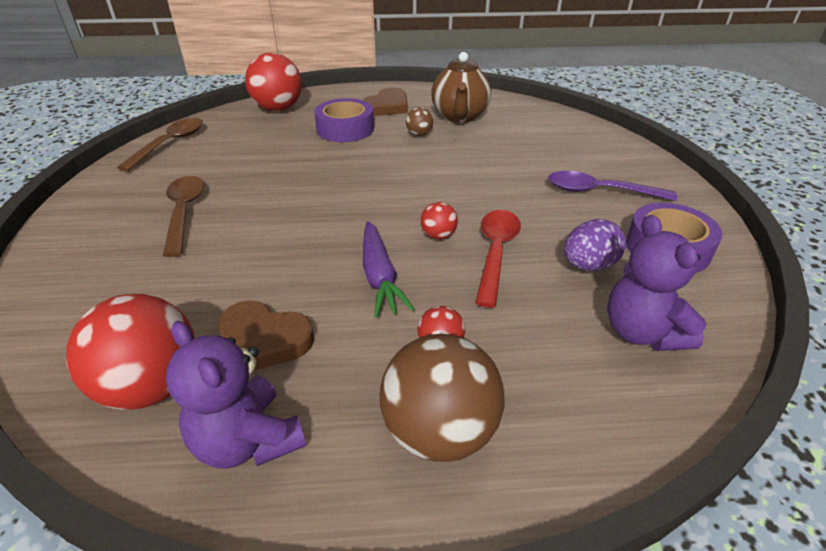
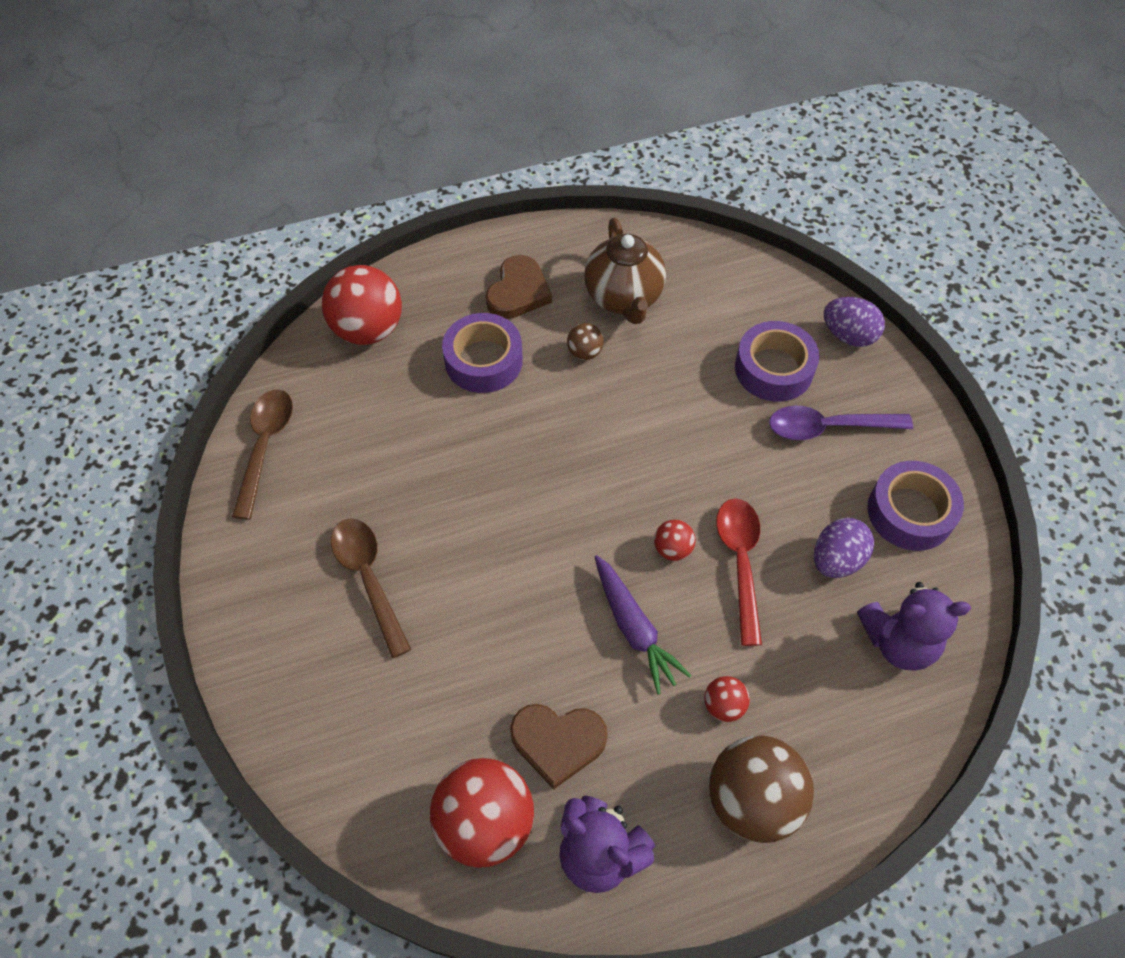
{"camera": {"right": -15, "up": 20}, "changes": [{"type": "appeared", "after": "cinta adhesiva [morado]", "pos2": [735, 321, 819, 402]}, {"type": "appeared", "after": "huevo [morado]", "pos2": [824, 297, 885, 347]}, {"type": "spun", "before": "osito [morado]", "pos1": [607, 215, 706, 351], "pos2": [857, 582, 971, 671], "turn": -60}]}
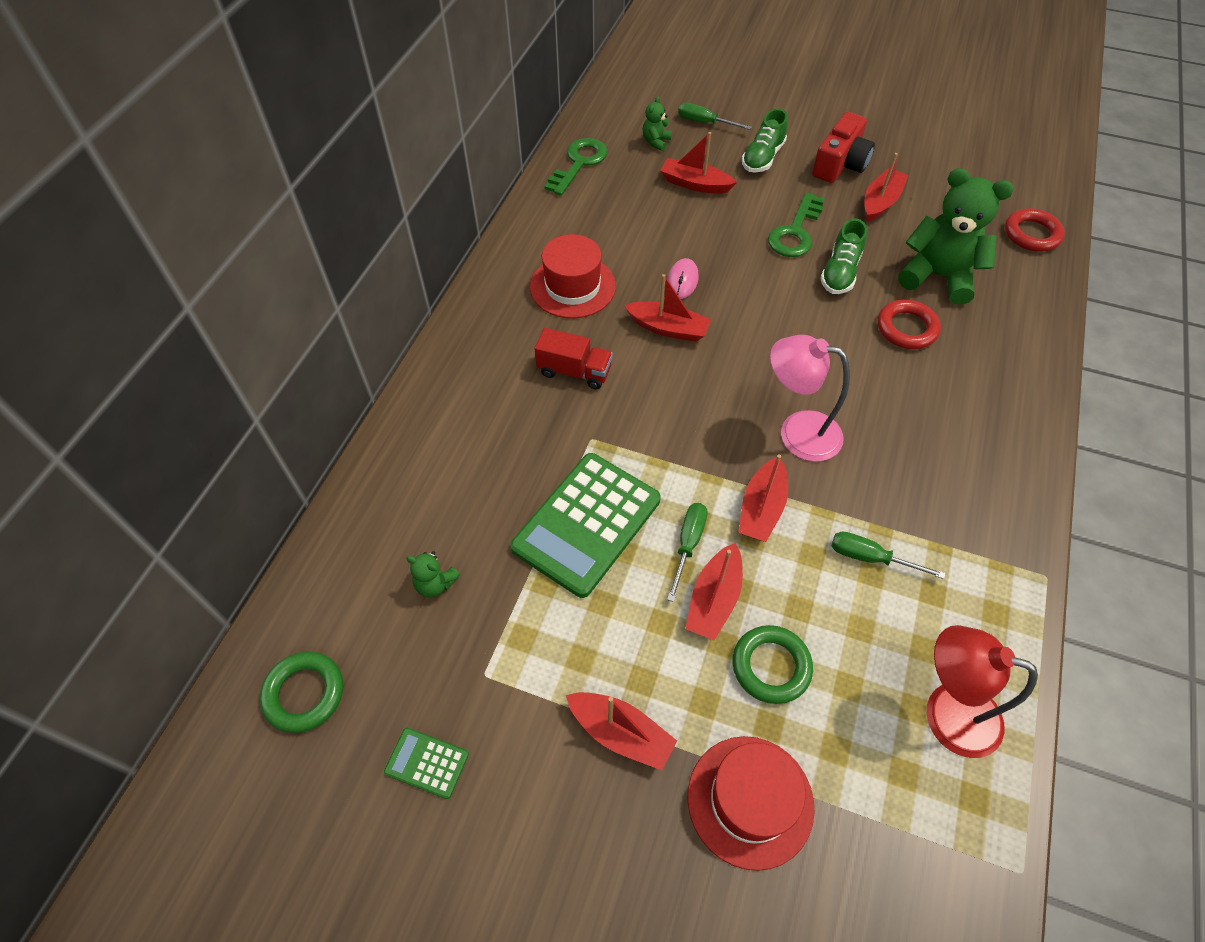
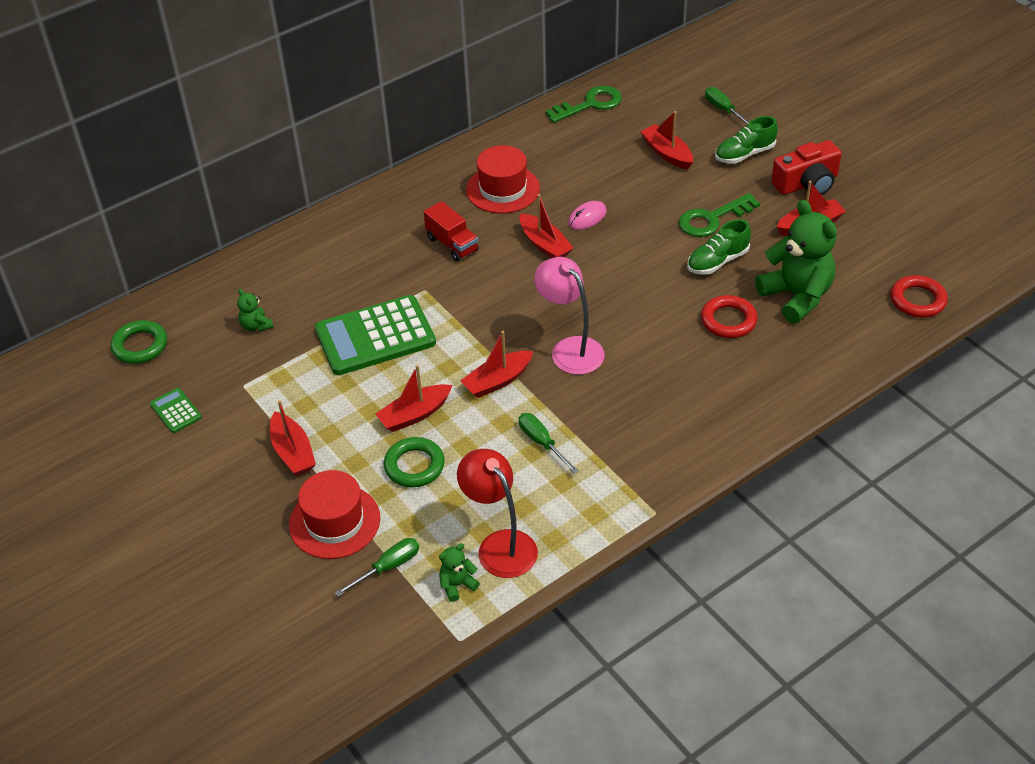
{"camera": {"right": 35, "up": -10}, "changes": [{"type": "relocated", "before": "destornillador [verde]", "pos1": [667, 503, 708, 602], "pos2": [335, 538, 419, 597]}, {"type": "relocated", "before": "osito [verde]", "pos1": [643, 96, 672, 151], "pos2": [439, 543, 480, 602]}]}
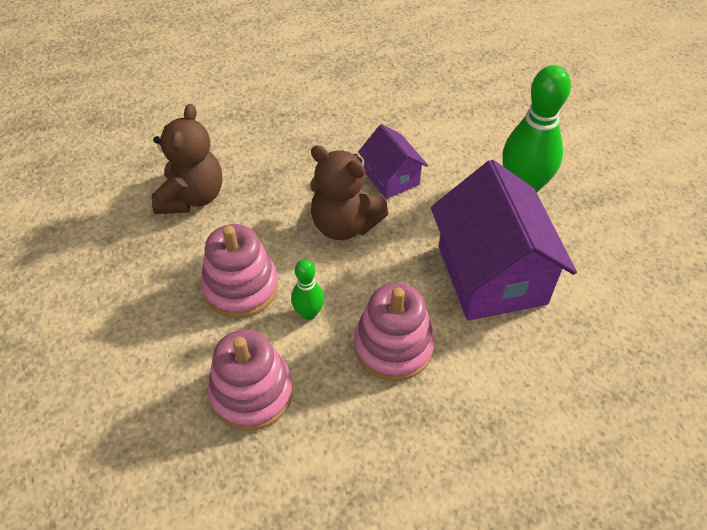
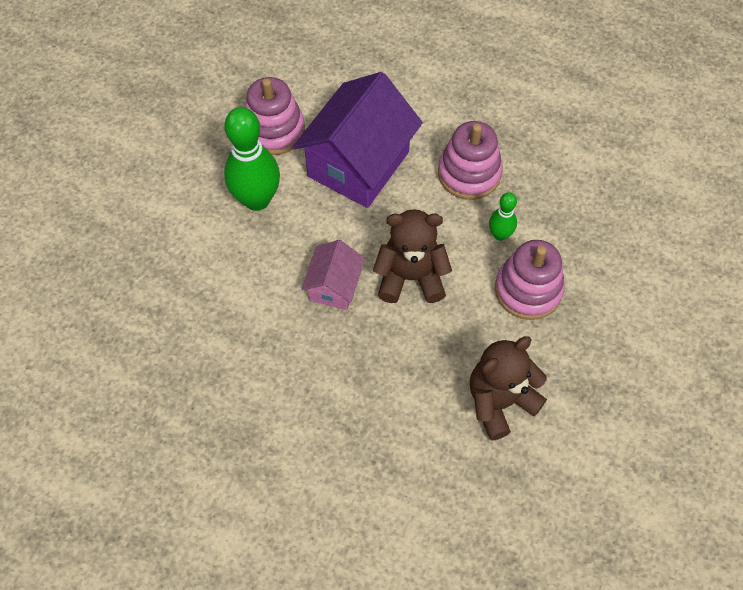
{"camera": {"right": -135, "up": 10}, "changes": [{"type": "relocated", "before": "juguete apilable [rosa]", "pos1": [208, 330, 293, 431], "pos2": [245, 77, 305, 155]}, {"type": "colour", "before": "casa [morado]", "after": "casa [rosa]", "pos1": [358, 124, 428, 199], "pos2": [301, 240, 365, 310]}, {"type": "spun", "before": "osito [marrón]", "pos1": [310, 145, 389, 240], "pos2": [373, 209, 452, 303], "turn": -75}]}
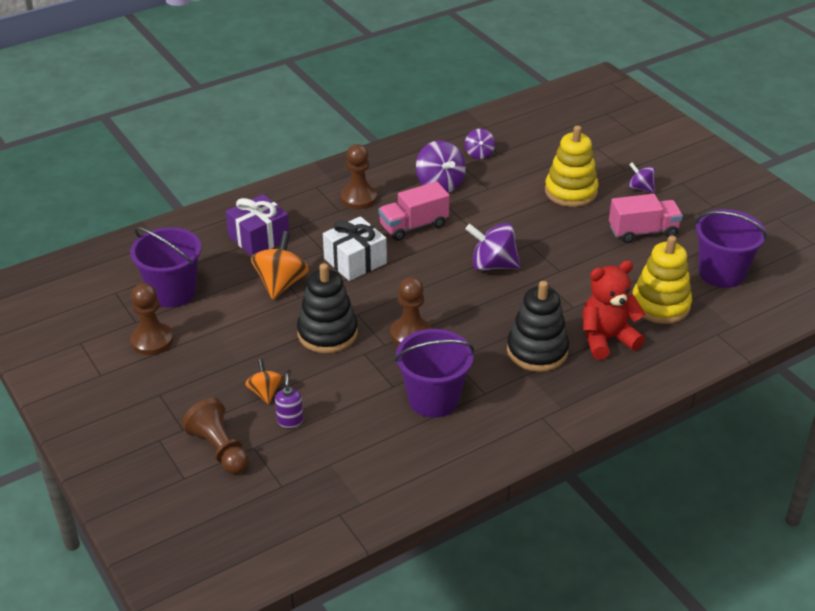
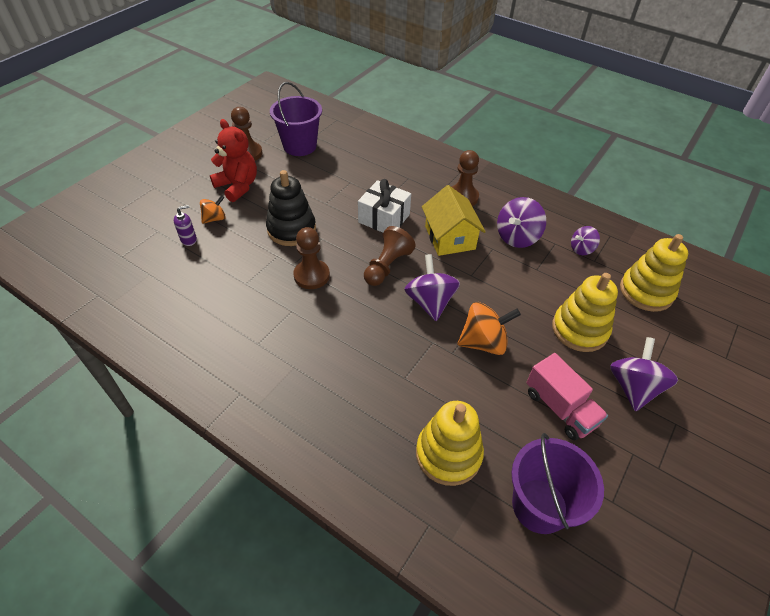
{"camera": {"right": 65, "up": 10}, "changes": [{"type": "relocated", "before": "osito [rojo]", "pos1": [583, 260, 645, 360], "pos2": [210, 119, 257, 202]}, {"type": "relocated", "before": "peón [marrón]", "pos1": [182, 398, 249, 474], "pos2": [364, 226, 416, 286]}, {"type": "exchanged", "before": "camión [rosa]", "after": "casa [amarillo]", "pos1": [378, 181, 450, 241], "pos2": [422, 185, 486, 256]}, {"type": "relocated", "before": "peonza [naranja]", "pos1": [251, 231, 309, 299], "pos2": [457, 302, 521, 355]}, {"type": "size", "before": "peonza [morado]", "pos1": [629, 162, 655, 193], "pos2": [610, 337, 678, 411], "scale": 1.68}, {"type": "appeared", "after": "juguete apilable [amarillo]", "pos2": [620, 234, 688, 312]}, {"type": "missing", "before": "regalo [morado]", "pos1": [226, 194, 290, 256]}, {"type": "missing", "before": "balde [morado]", "pos1": [395, 329, 474, 418]}, {"type": "missing", "before": "juguete apilable [negro]", "pos1": [507, 281, 569, 372]}]}
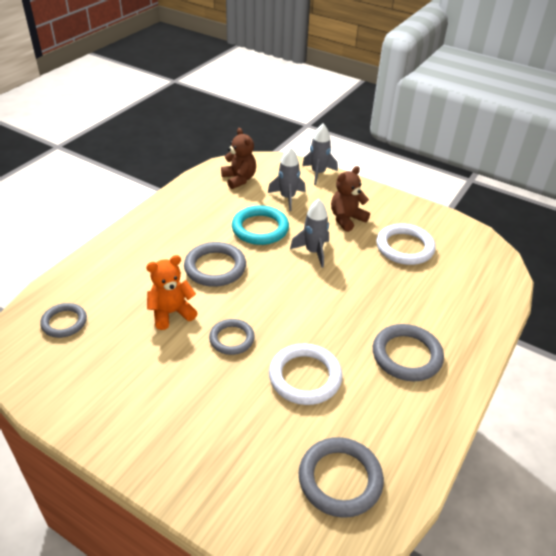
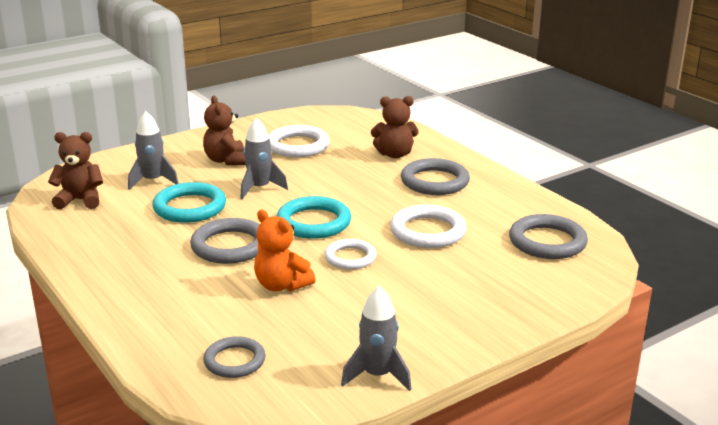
{"camera": {"right": -65, "up": -15}, "changes": [{"type": "spun", "before": "osito [naranja]", "pos1": [146, 255, 198, 330], "pos2": [254, 210, 316, 292], "turn": -45}, {"type": "appeared", "after": "anillo [turquesa]", "pos2": [277, 196, 351, 239]}, {"type": "colour", "before": "anillo [gris]", "after": "anillo [blanco]", "pos1": [209, 319, 255, 355], "pos2": [325, 239, 376, 270]}, {"type": "relocated", "before": "cohete [gris]", "pos1": [302, 124, 338, 185], "pos2": [341, 286, 411, 391]}, {"type": "appeared", "after": "osito [marrón]", "pos2": [371, 96, 419, 158]}]}
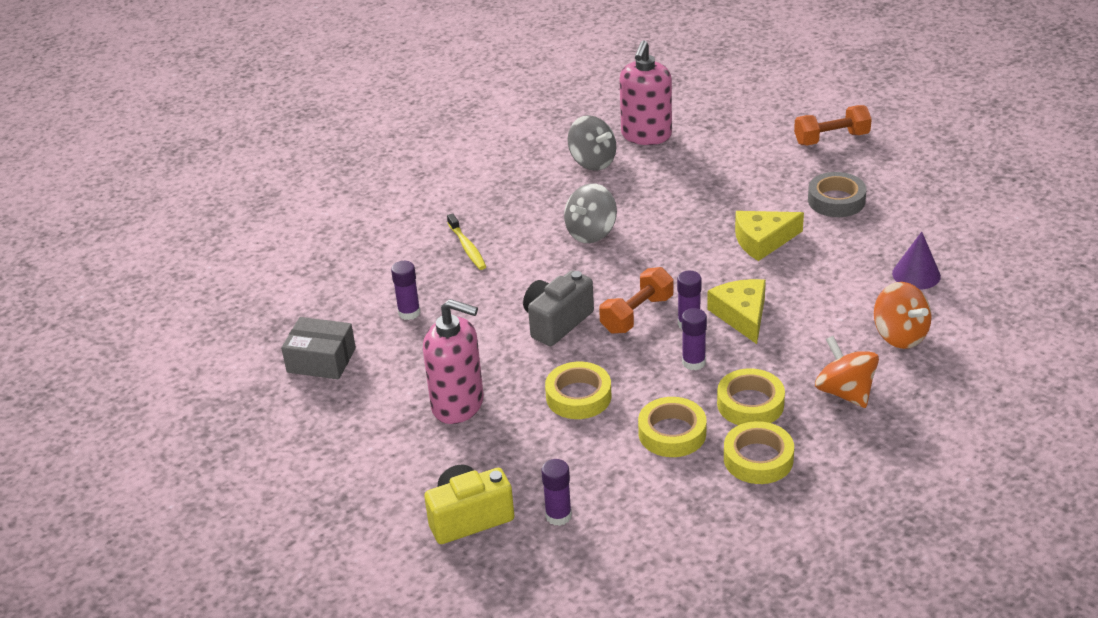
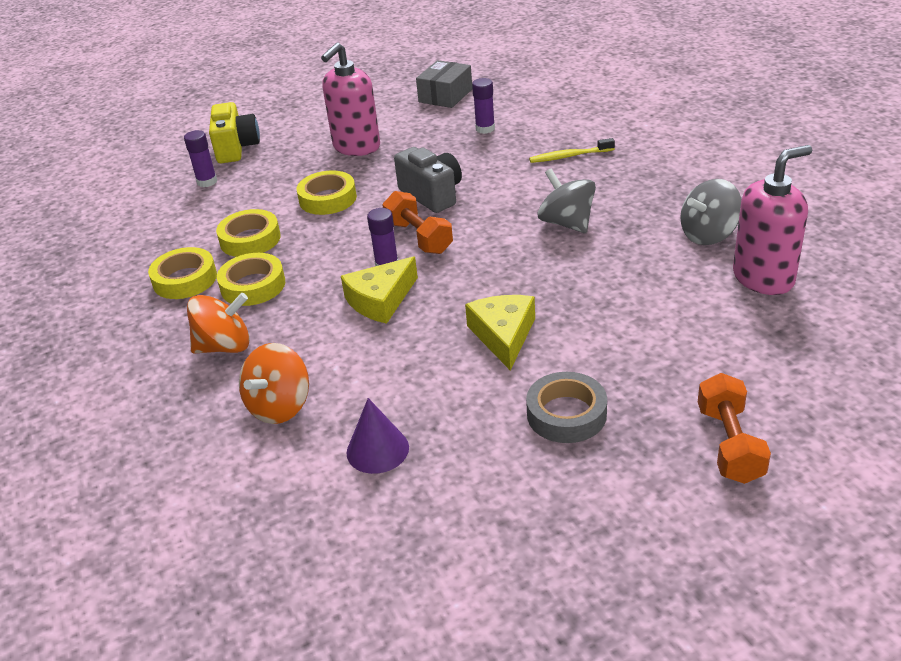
{"camera": {"right": 105, "up": 0}, "changes": [{"type": "spun", "before": "peonza [naranja]", "pos1": [874, 282, 932, 349], "pos2": [239, 343, 309, 424], "turn": -45}, {"type": "spun", "before": "queso [amarillo]", "pos1": [707, 279, 766, 344], "pos2": [341, 256, 418, 324], "turn": 135}, {"type": "spun", "before": "dispensador de jabón [rosa]", "pos1": [620, 40, 672, 145], "pos2": [733, 145, 812, 295], "turn": 120}, {"type": "missing", "before": "barra de pegamento [morado]", "pos1": [682, 308, 707, 370]}]}
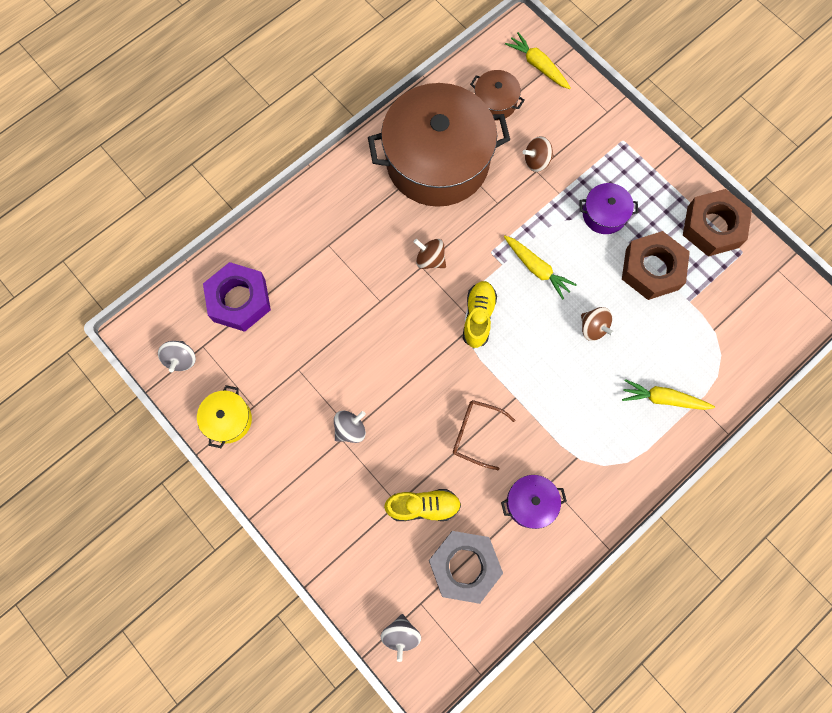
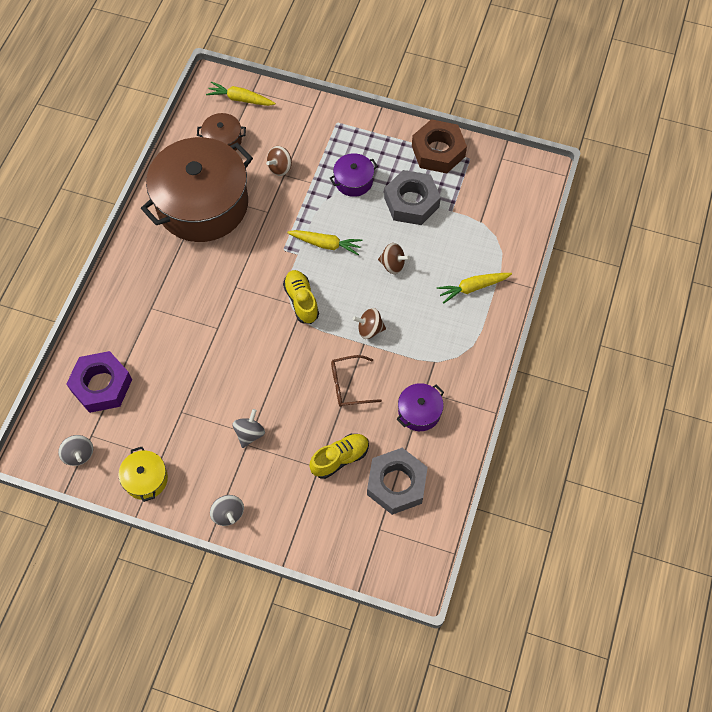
{"camera": {"right": -30, "up": -10}, "changes": [{"type": "relocated", "before": "peonza [gris]", "pos1": [380, 614, 421, 662], "pos2": [210, 495, 244, 526]}, {"type": "relocated", "before": "peonza [marrón]", "pos1": [414, 239, 446, 269], "pos2": [353, 308, 386, 339]}, {"type": "colour", "before": "tuerca [marrón]", "after": "tuerca [gris]", "pos1": [622, 231, 690, 300], "pos2": [384, 170, 441, 225]}]}
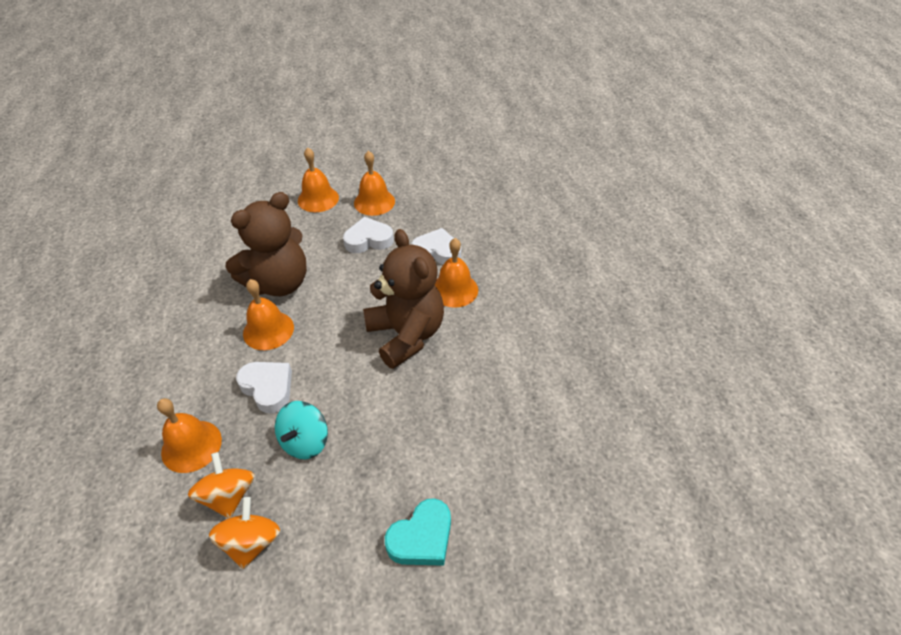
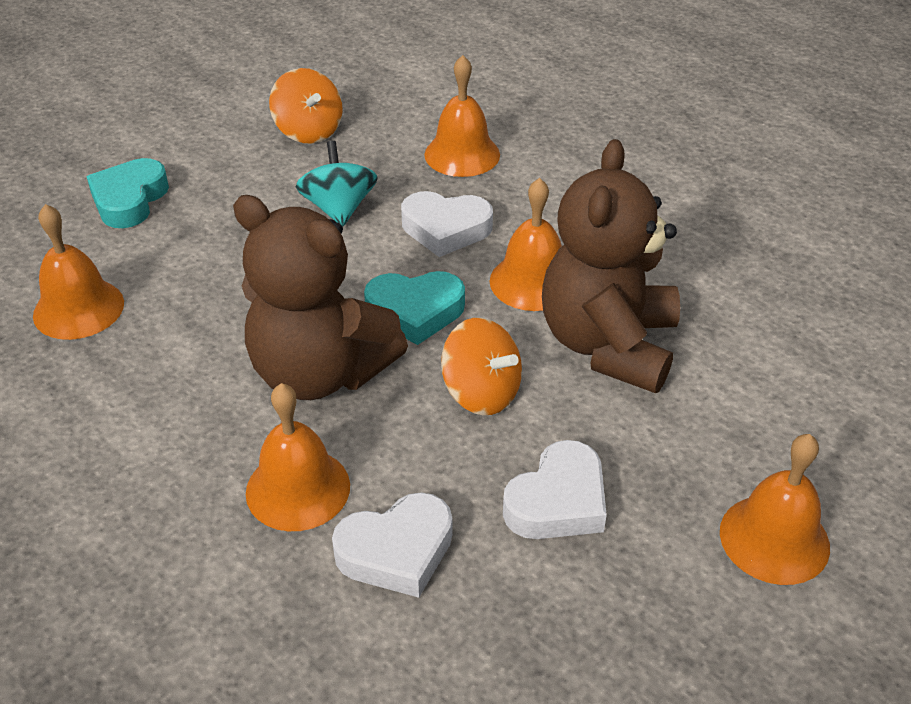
{"camera": {"right": 145, "up": -5}, "changes": [{"type": "relocated", "before": "campana [naranja]", "pos1": [354, 151, 395, 216], "pos2": [33, 204, 124, 340]}, {"type": "appeared", "after": "corazón [turquesa]", "pos2": [364, 271, 465, 345]}, {"type": "relocated", "before": "peonza [naranja]", "pos1": [188, 452, 255, 519], "pos2": [441, 318, 522, 416]}]}
